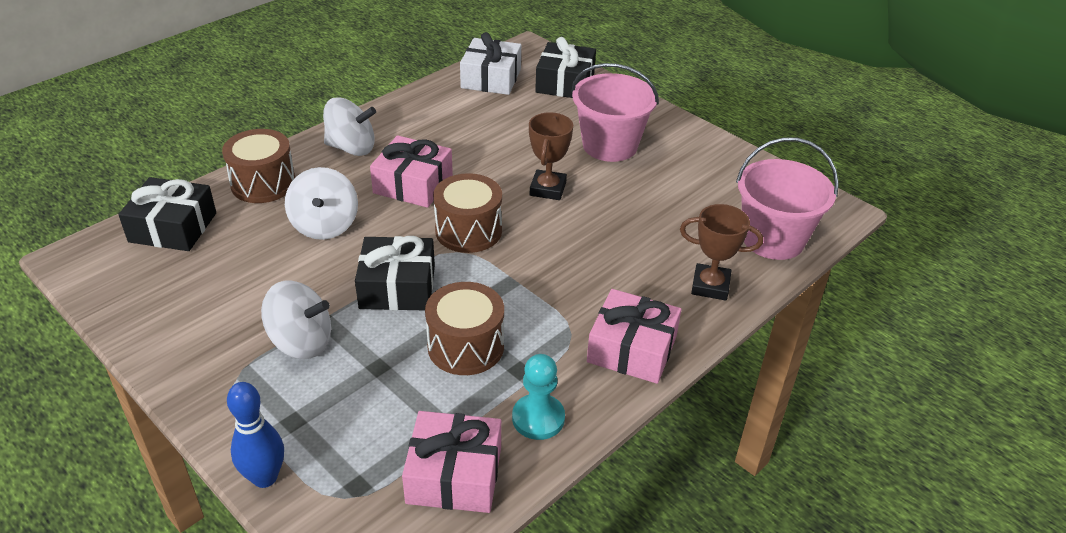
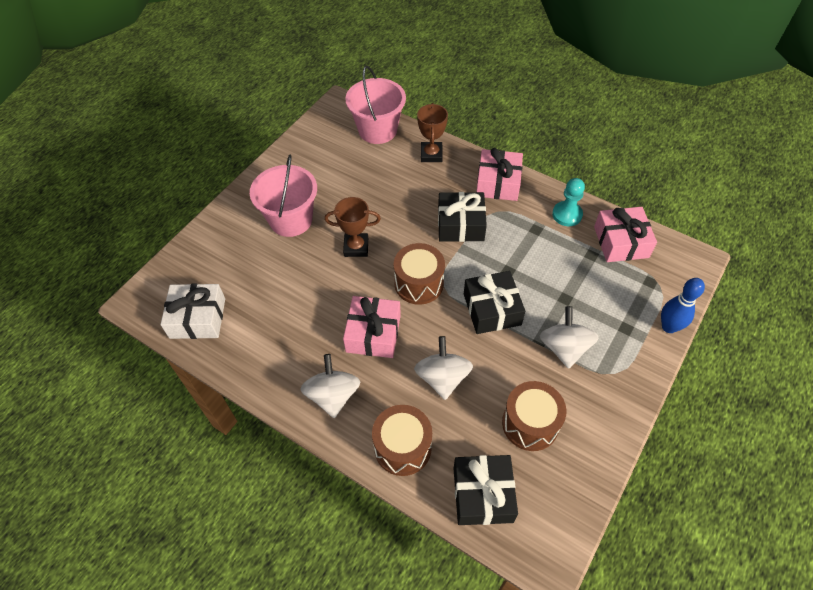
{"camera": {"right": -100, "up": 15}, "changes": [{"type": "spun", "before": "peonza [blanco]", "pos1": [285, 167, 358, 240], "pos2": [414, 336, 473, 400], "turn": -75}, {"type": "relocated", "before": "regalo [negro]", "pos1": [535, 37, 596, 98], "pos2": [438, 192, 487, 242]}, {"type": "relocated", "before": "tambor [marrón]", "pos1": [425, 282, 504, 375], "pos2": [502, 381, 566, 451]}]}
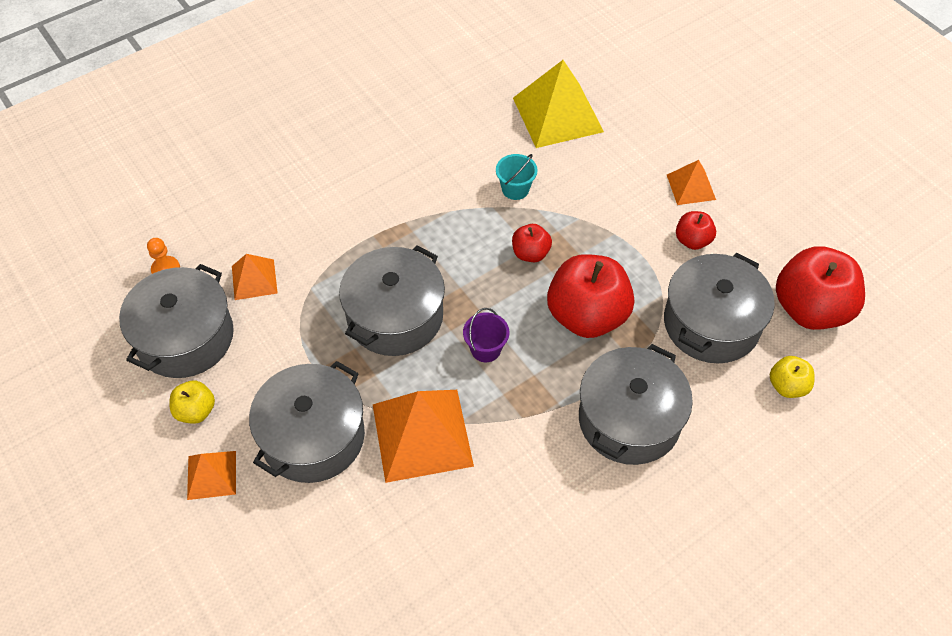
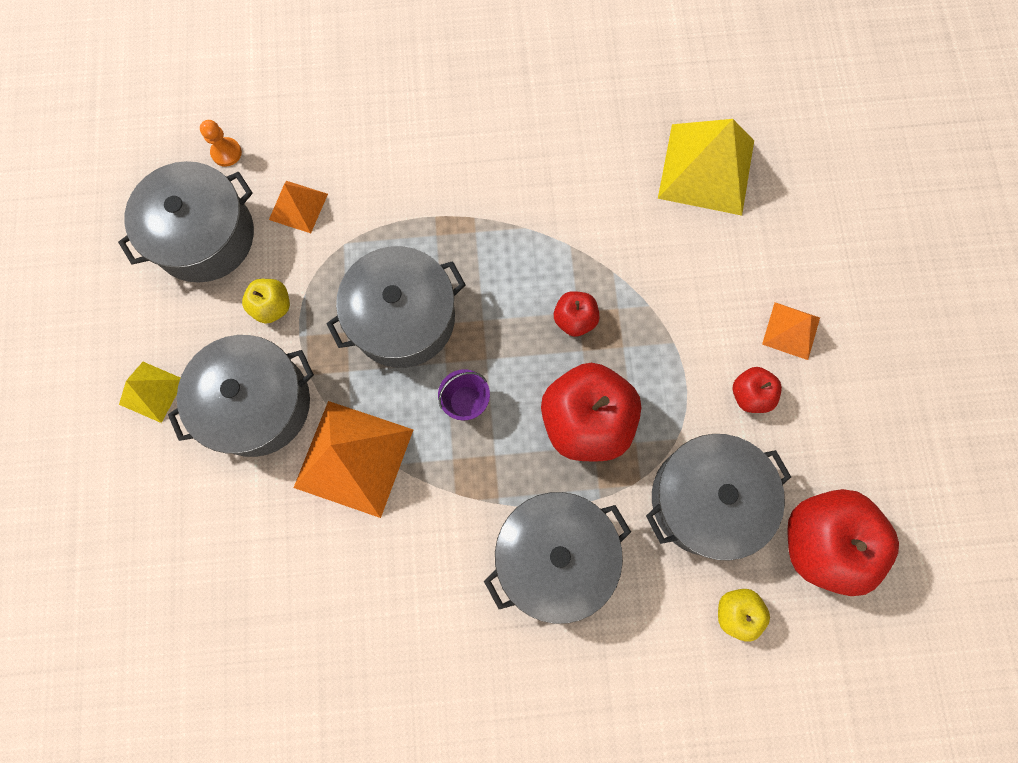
{"camera": {"right": 30, "up": 20}, "changes": [{"type": "colour", "before": "pirámide [naranja]", "after": "pirámide [amarillo]", "pos1": [187, 451, 236, 500], "pos2": [119, 362, 180, 423]}, {"type": "relocated", "before": "manzana [amarillo]", "pos1": [170, 380, 215, 424], "pos2": [242, 279, 290, 324]}, {"type": "missing", "before": "balde [turquesa]", "pos1": [496, 154, 537, 200]}]}
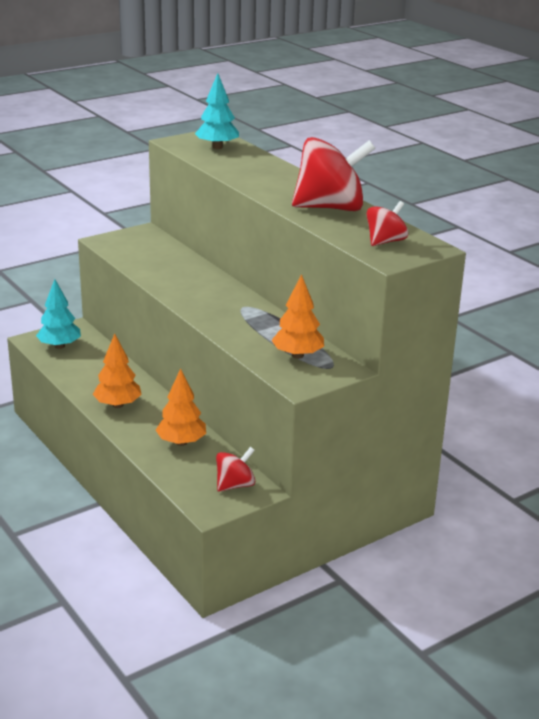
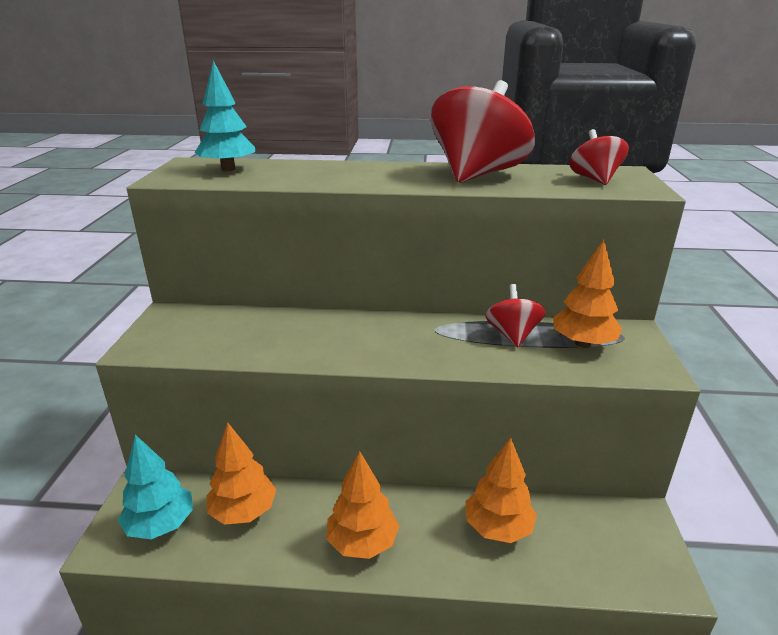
{"camera": {"right": -50, "up": 0}, "changes": [{"type": "appeared", "after": "árbol [naranja]", "pos2": [207, 423, 276, 525]}, {"type": "relocated", "before": "peonza [rojo]", "pos1": [216, 447, 255, 492], "pos2": [485, 284, 546, 348]}]}
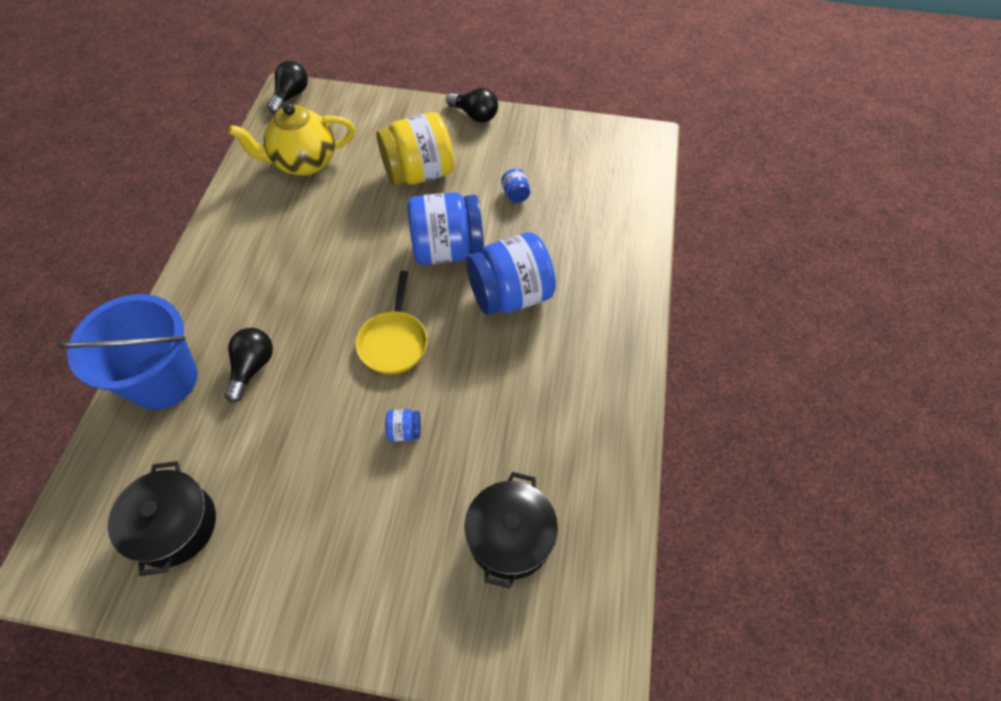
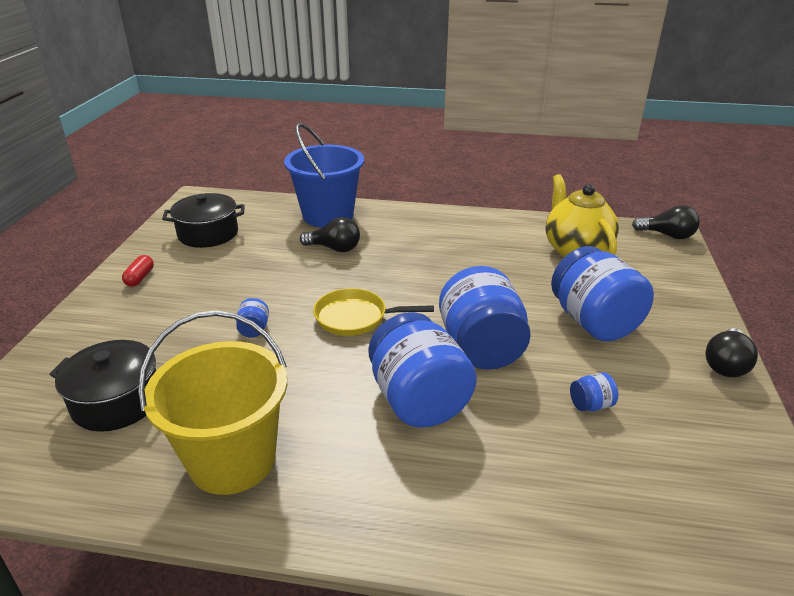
{"camera": {"right": 90, "up": -25}, "changes": [{"type": "appeared", "after": "cápsula [rojo]", "pos2": [122, 255, 154, 287]}, {"type": "appeared", "after": "balde [amarillo]", "pos2": [138, 310, 287, 495]}, {"type": "colour", "before": "tarro [amarillo]", "after": "tarro [azul]", "pos1": [377, 112, 454, 186], "pos2": [551, 246, 654, 341]}]}
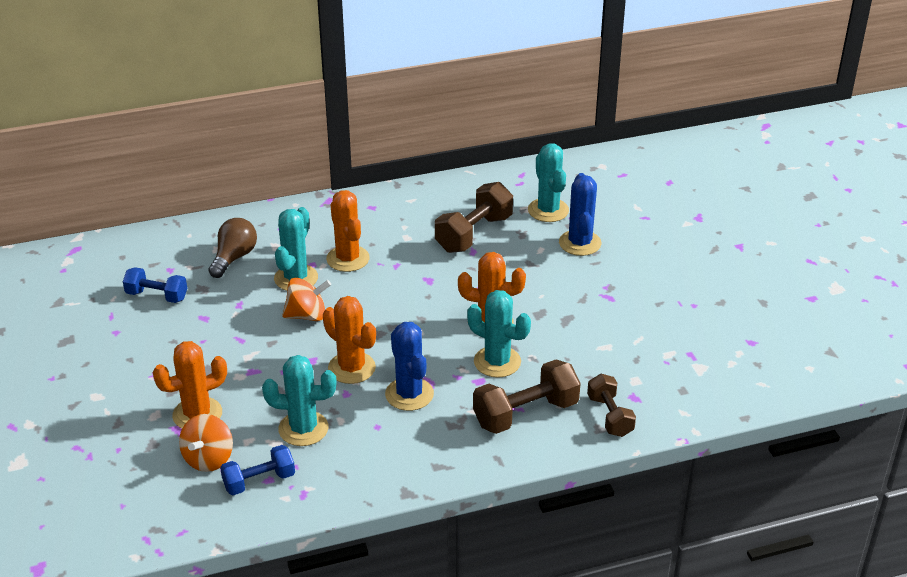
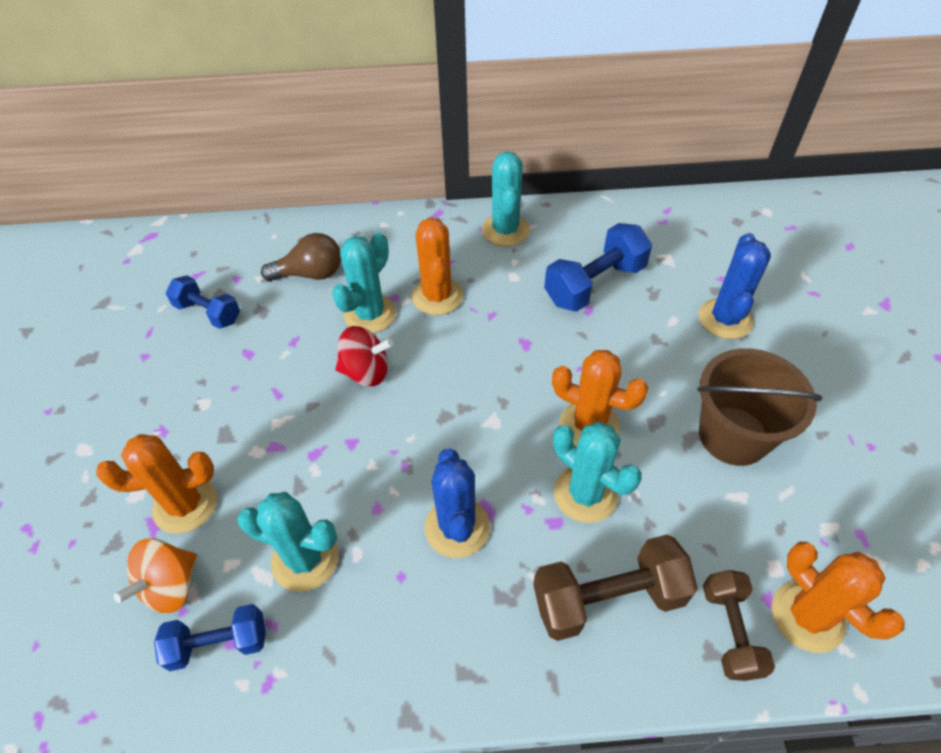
{"camera": {"right": 15, "up": 15}, "changes": [{"type": "spun", "before": "bombilla [marrón]", "pos1": [208, 218, 257, 278], "pos2": [261, 233, 341, 281], "turn": 45}, {"type": "colour", "before": "peonza [naranja]", "after": "peonza [rojo]", "pos1": [282, 278, 331, 321], "pos2": [335, 326, 393, 386]}, {"type": "relocated", "before": "cactus [turquesa]", "pos1": [528, 143, 569, 222], "pos2": [482, 151, 530, 247]}, {"type": "colour", "before": "mancuerna [marrón]", "after": "mancuerna [azul]", "pos1": [435, 182, 513, 253], "pos2": [544, 223, 652, 312]}, {"type": "appeared", "after": "balde [marrón]", "pos2": [697, 348, 822, 466]}, {"type": "relocated", "before": "cactus [naranja]", "pos1": [323, 296, 376, 384], "pos2": [771, 542, 905, 653]}]}
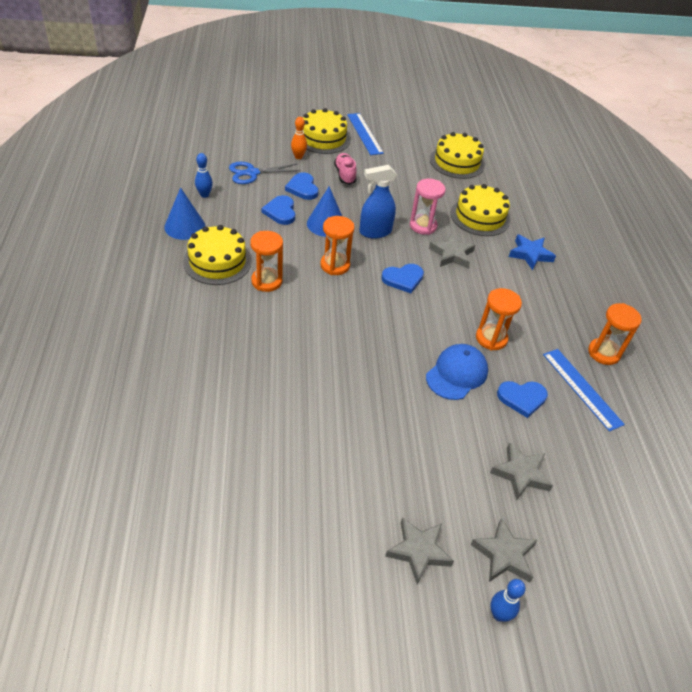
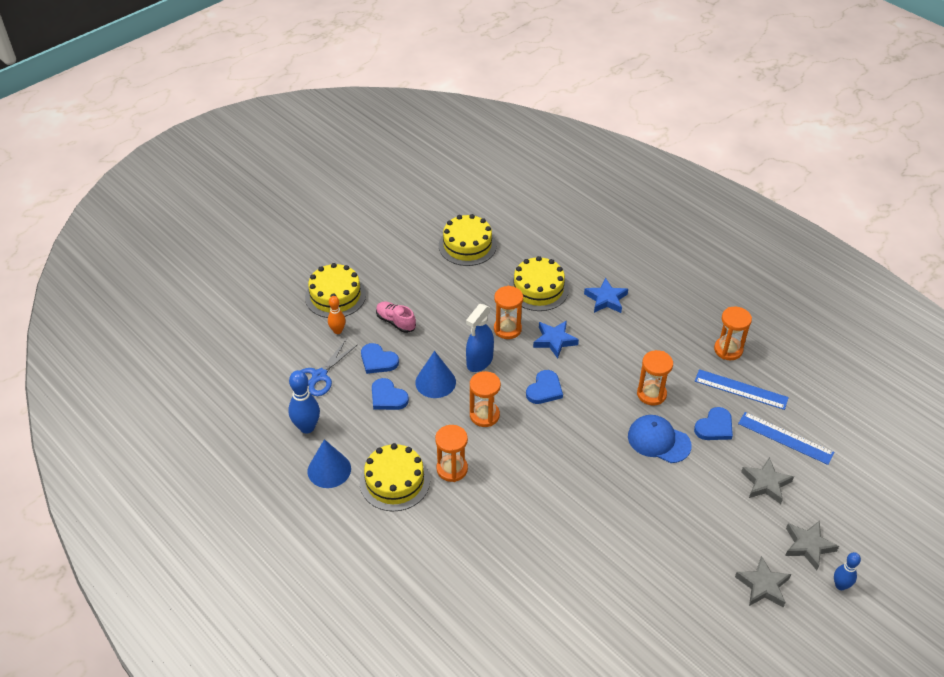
{"camera": {"right": -35, "up": 0}, "changes": [{"type": "size", "before": "bolo [azul]", "pos1": [195, 153, 213, 198], "pos2": [288, 370, 320, 433], "scale": 1.6}, {"type": "colour", "before": "reloj de arena [rosa]", "after": "reloj de arena [naranja]", "pos1": [410, 179, 446, 235], "pos2": [494, 286, 523, 339]}, {"type": "colour", "before": "estrella [gris]", "after": "estrella [azul]", "pos1": [429, 233, 475, 269], "pos2": [533, 321, 579, 359]}, {"type": "spun", "before": "gorra [azul]", "pos1": [426, 344, 488, 400], "pos2": [628, 415, 692, 463], "turn": -60}, {"type": "relocated", "before": "regla [azul]", "pos1": [347, 113, 384, 155], "pos2": [738, 412, 835, 465]}]}
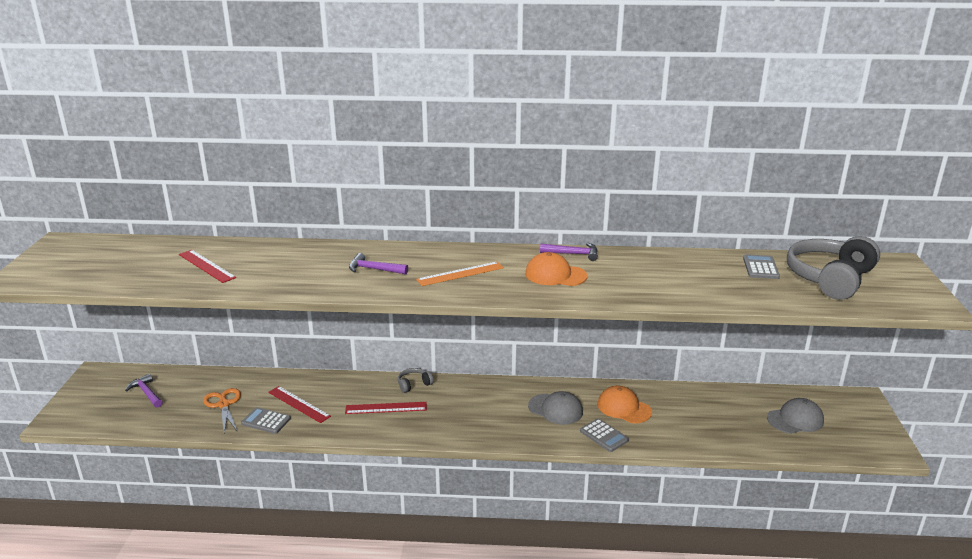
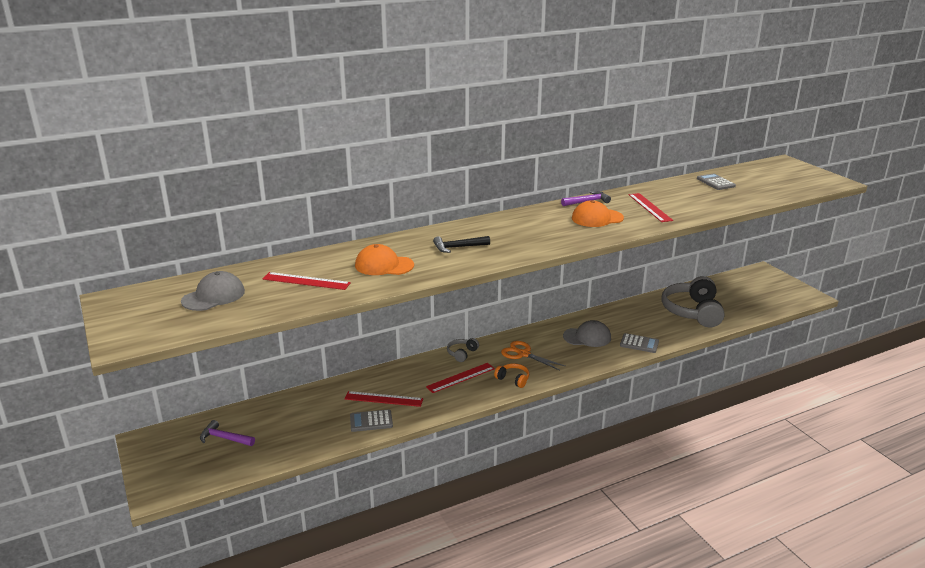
{"camera": {"right": -30, "up": 0}, "changes": [{"type": "relocated", "before": "gorra [gris]", "pos1": [767, 398, 824, 434], "pos2": [181, 271, 245, 311]}, {"type": "relocated", "before": "gorra [naranja]", "pos1": [597, 386, 652, 423], "pos2": [355, 244, 414, 275]}, {"type": "colour", "before": "martillo [morado]", "after": "martillo [negro]", "pos1": [349, 253, 408, 274], "pos2": [433, 236, 490, 253]}, {"type": "appeared", "after": "auriculares [naranja]", "pos2": [494, 363, 529, 388]}, {"type": "relocated", "before": "tijeras [naranja]", "pos1": [203, 388, 241, 433], "pos2": [501, 341, 565, 371]}, {"type": "appeared", "after": "regla [rojo]", "pos2": [629, 193, 673, 222]}, {"type": "relocated", "before": "auriculares [gris]", "pos1": [787, 236, 880, 300], "pos2": [661, 276, 725, 328]}, {"type": "missing", "before": "regla [naranja]", "pos1": [416, 262, 504, 286]}]}
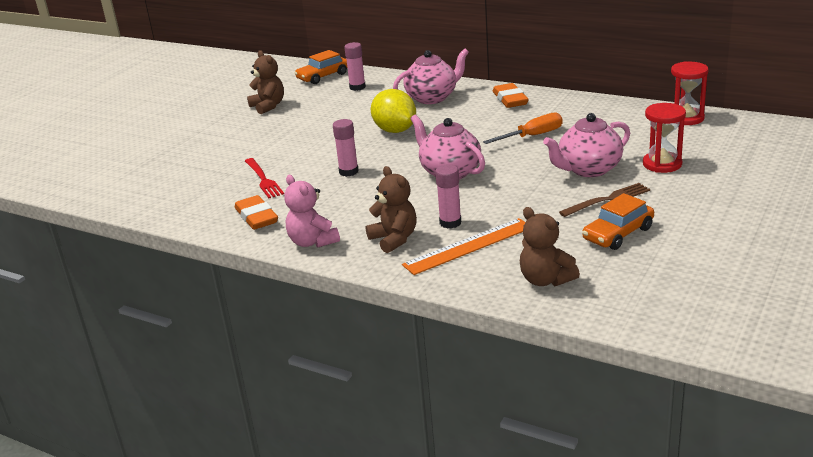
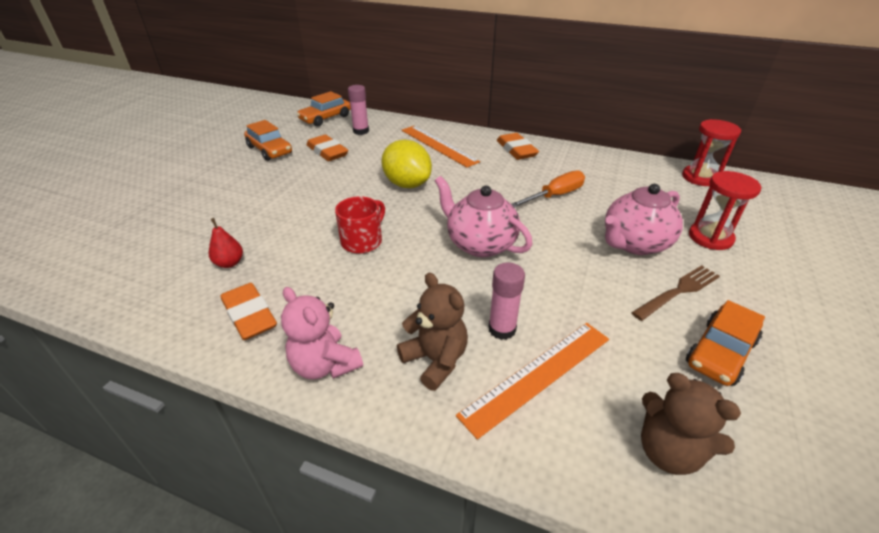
{"camera": {"right": -10, "up": 10}, "changes": [{"type": "appeared", "after": "pera [rojo]", "pos2": [209, 218, 243, 268]}, {"type": "exchanged", "before": "osito [marrón]", "after": "coche [naranja]", "pos1": [247, 50, 284, 114], "pos2": [244, 120, 292, 161]}, {"type": "appeared", "after": "goma de borrar [naranja]", "pos2": [307, 134, 348, 161]}, {"type": "exchanged", "before": "barra de pegamento [rosa]", "after": "taza [rojo]", "pos1": [333, 119, 359, 177], "pos2": [335, 196, 385, 254]}, {"type": "exchanged", "before": "tetera [rosa]", "after": "regla [naranja]", "pos1": [393, 49, 469, 104], "pos2": [402, 126, 480, 168]}, {"type": "missing", "before": "tenedor [rojo]", "pos1": [245, 158, 284, 198]}]}
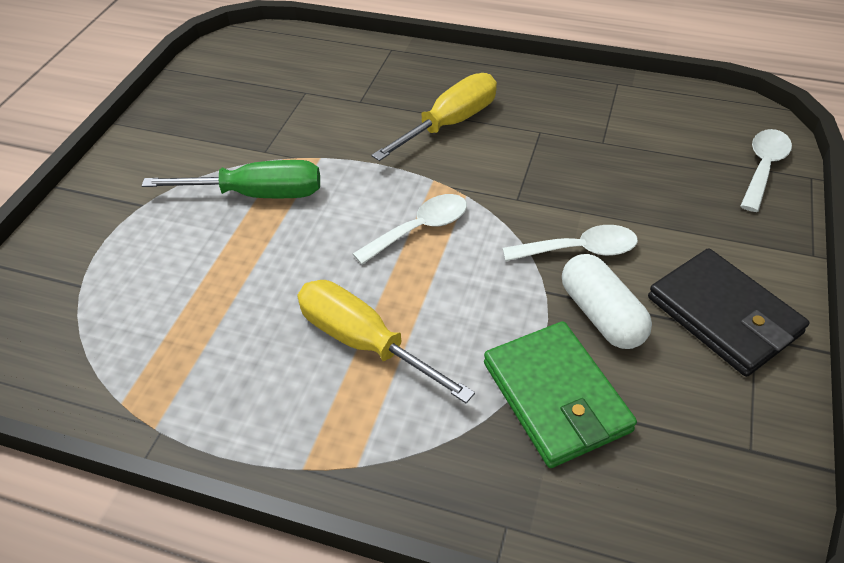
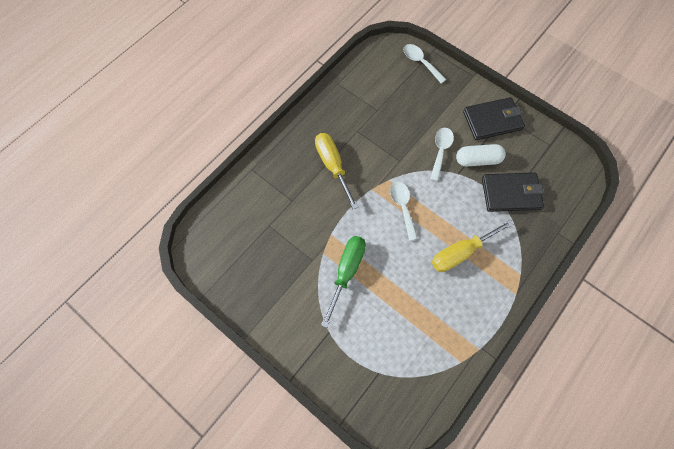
{"camera": {"right": -70, "up": 20}, "changes": [{"type": "colour", "before": "cartera [verde]", "after": "cartera [negro]", "pos1": [484, 321, 637, 468], "pos2": [482, 172, 544, 212]}]}
